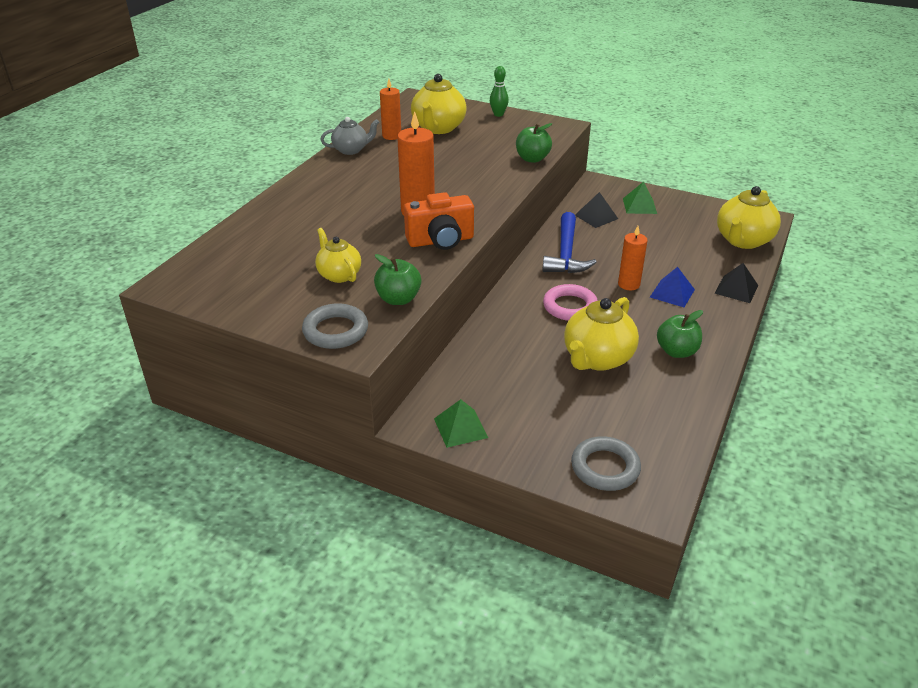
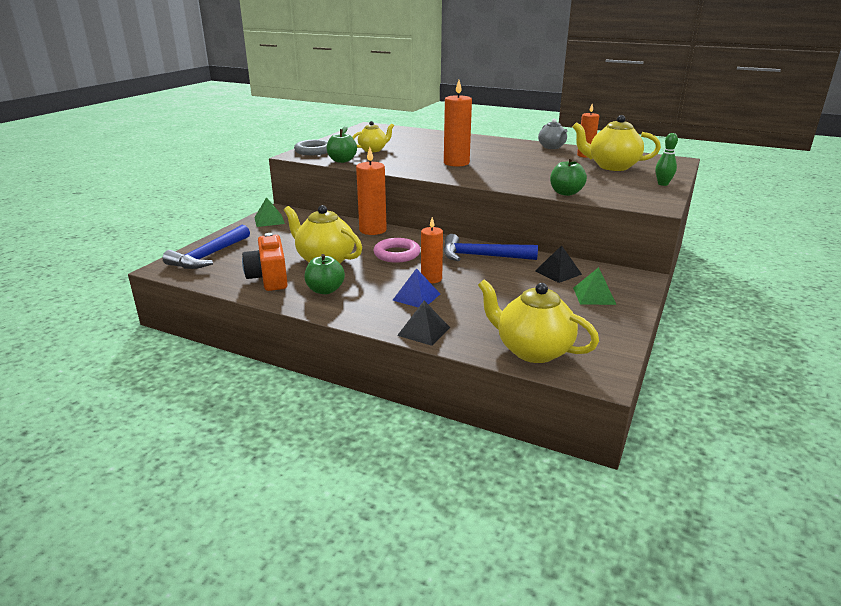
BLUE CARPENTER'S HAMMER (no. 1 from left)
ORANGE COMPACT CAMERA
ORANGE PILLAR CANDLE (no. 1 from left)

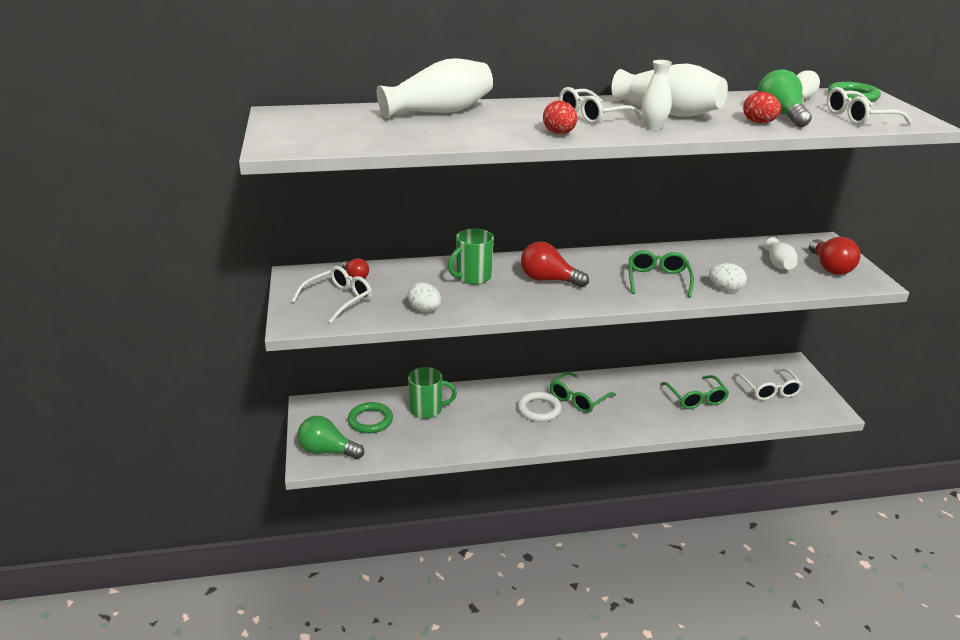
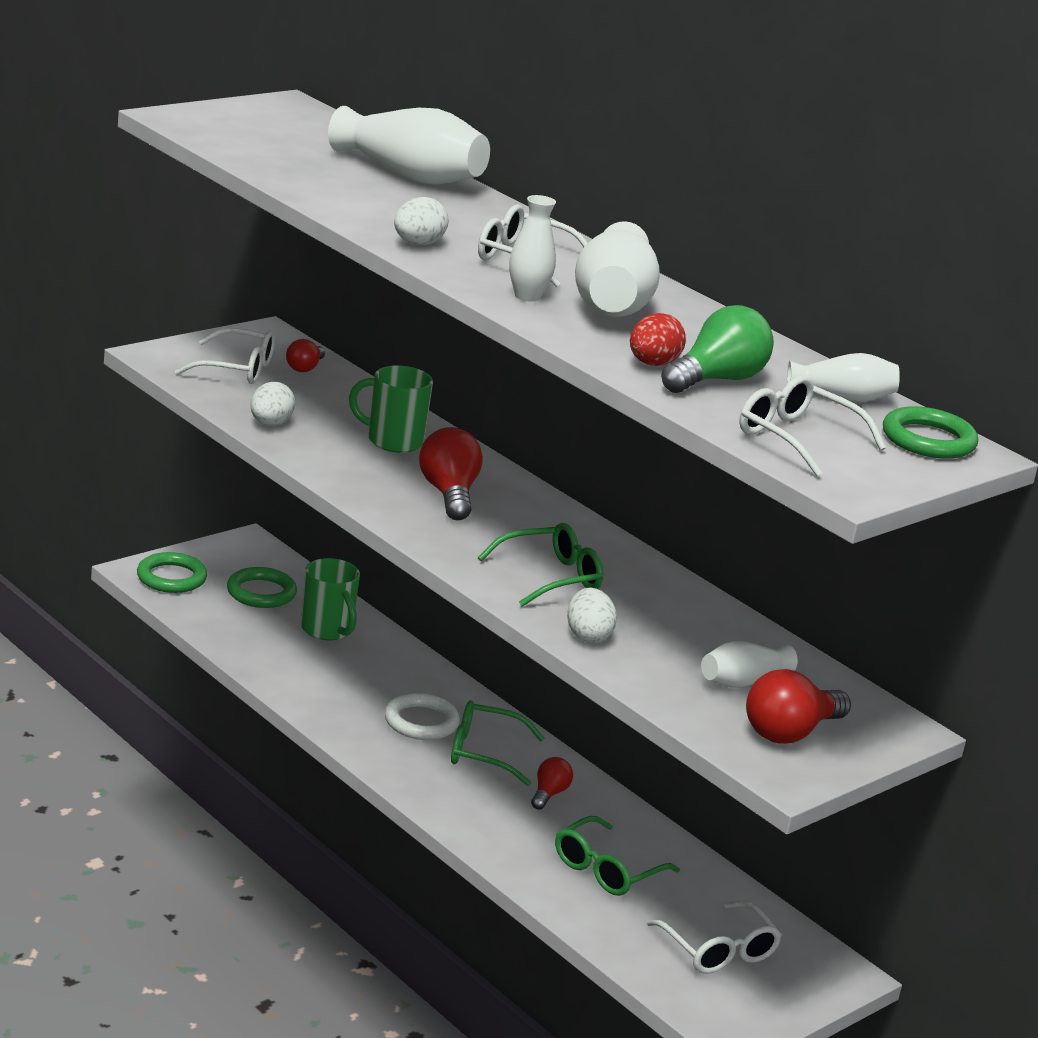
GREEN HOOP (no. 1 from left)
PURE WHITE TOY EGG (no. 2 from left)
SCARLET LIGHTBULB (no. 3 from left)
PURE WHITE GLASSES (no. 3 from left)

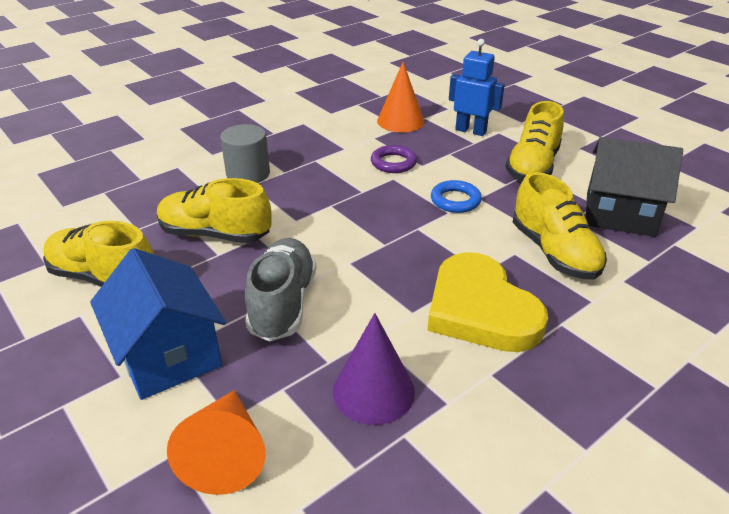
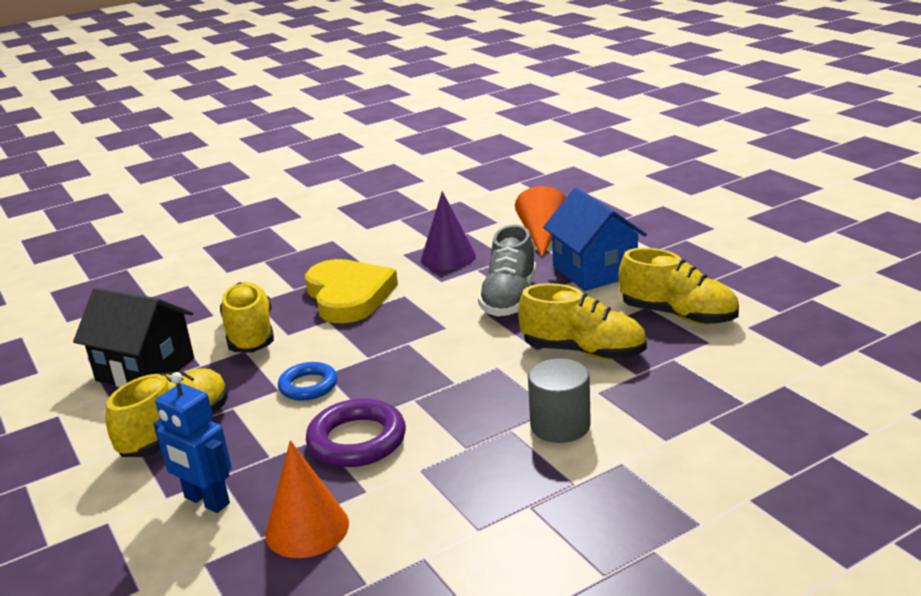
ROYAL PURPLE HOOP

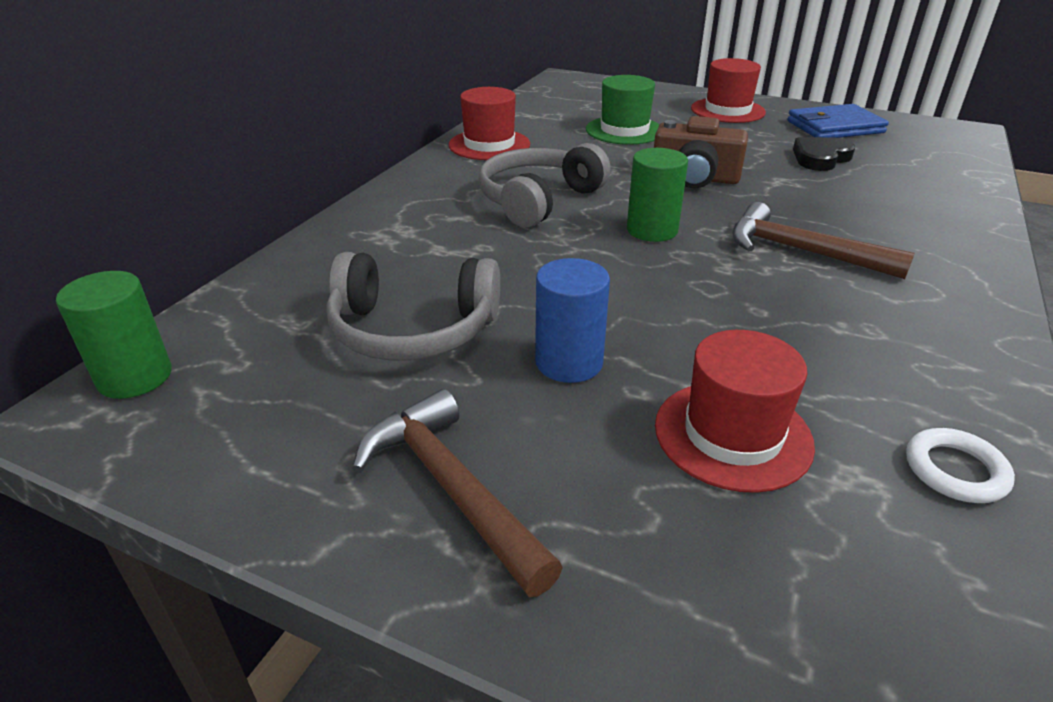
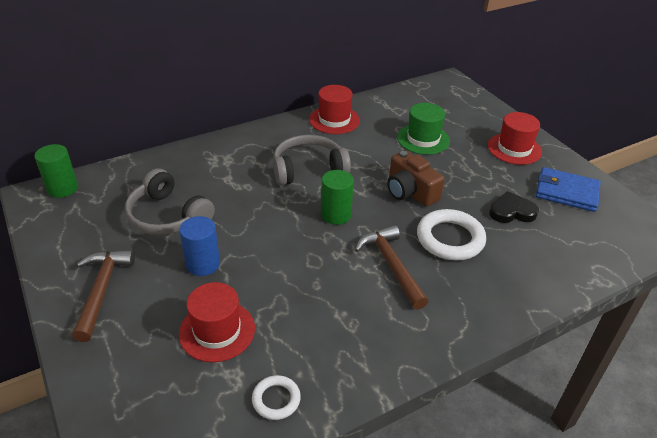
PURE WHITE HOOP (no. 2 from left)

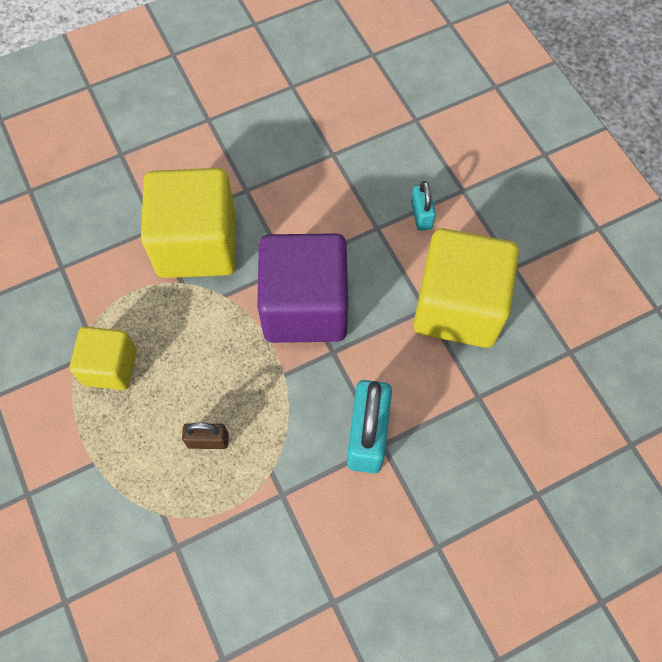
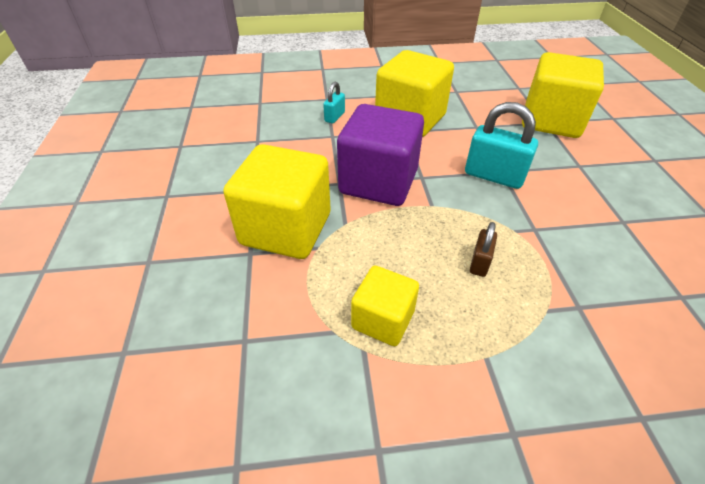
AQUA SMALL LOCK (no. 1 from left)
BRIGHT YELLOW CUBE (no. 4 from left)

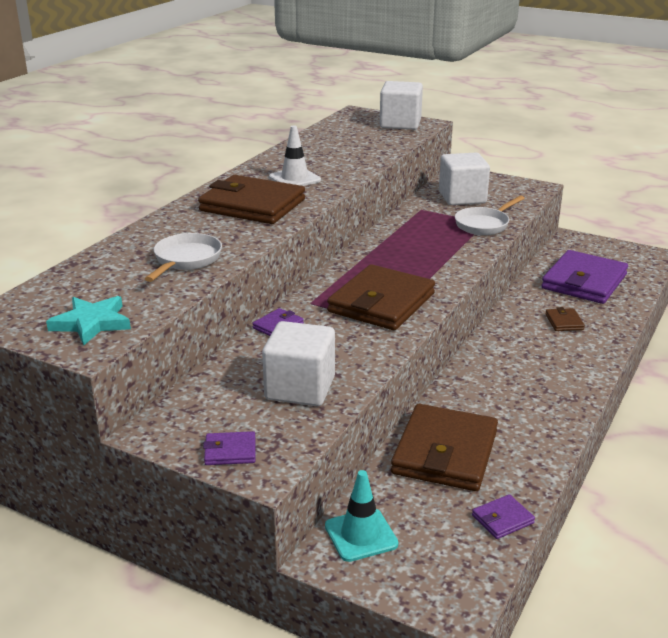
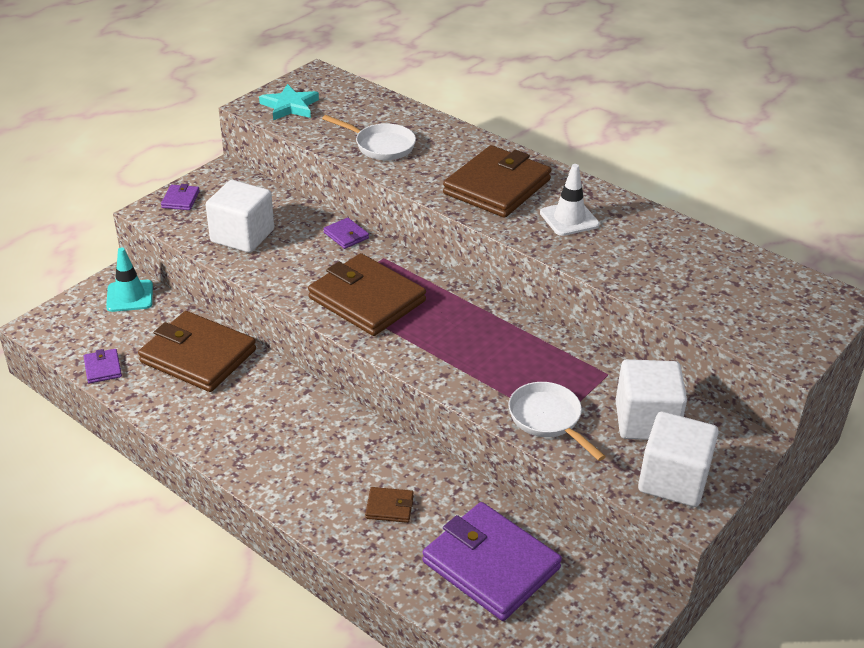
PURE WHITE CUBE (no. 3 from left)

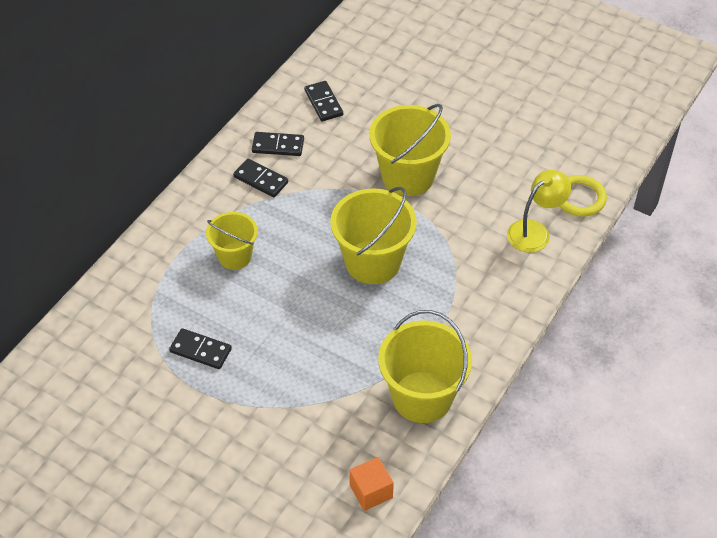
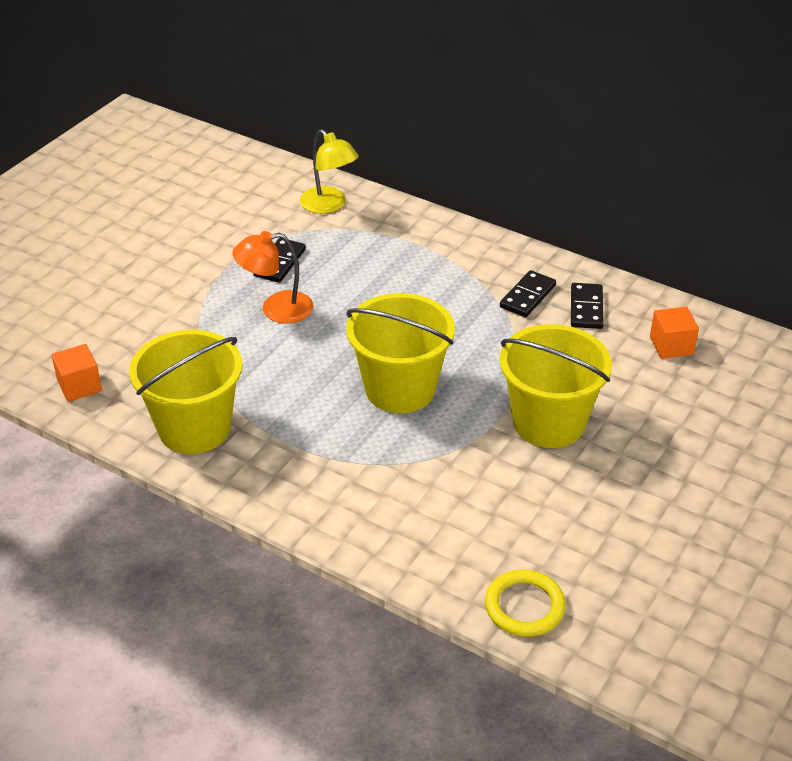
ORANGE LAMP
BRIGHT YELLOW LAMP
ORANGE CUBE (no. 2 from left)
BRIGHT YELLOW SAND BUCKET (no. 1 from left in the first image)

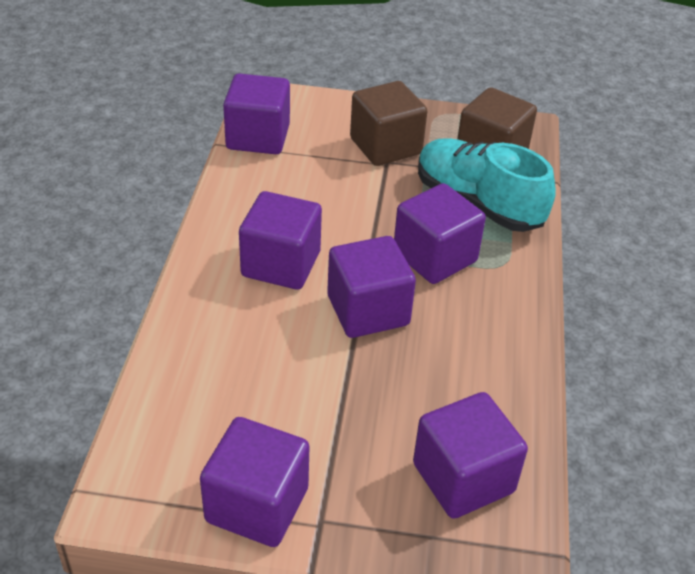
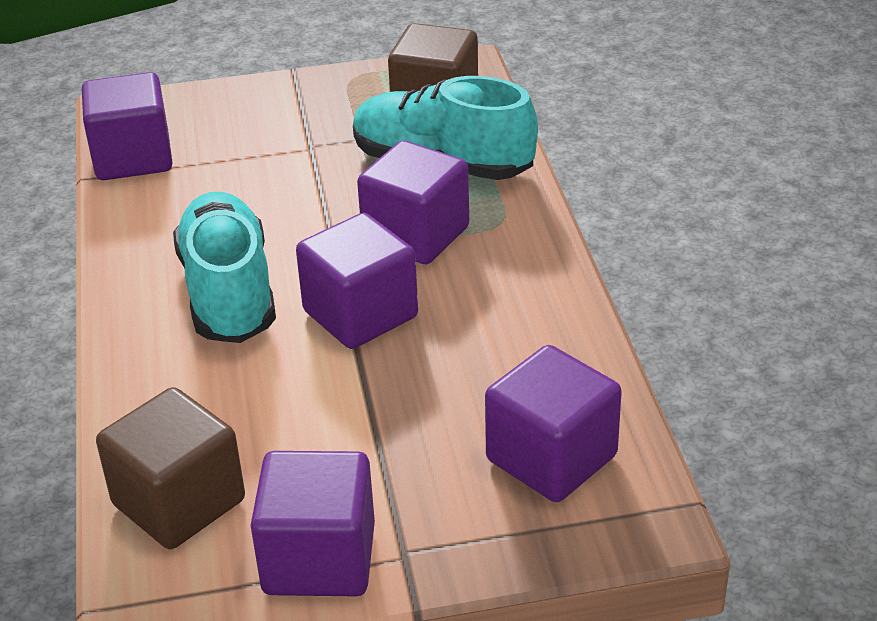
RUSSET CUBE (no. 1 from left)
AQUA LACE-UP SHOE (no. 1 from left)

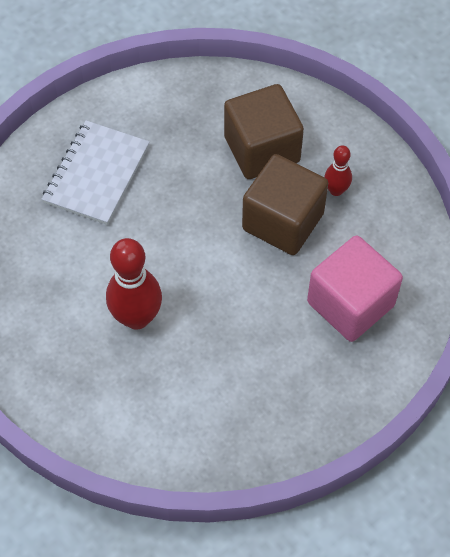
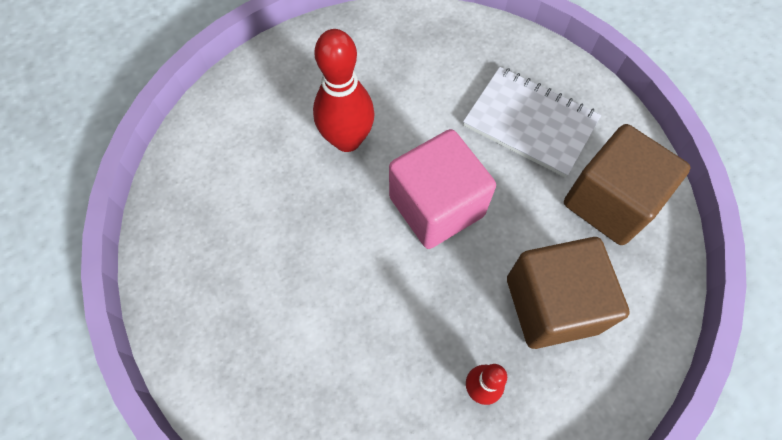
PINK CUBE
RUSSET CUBE (no. 2 from left)

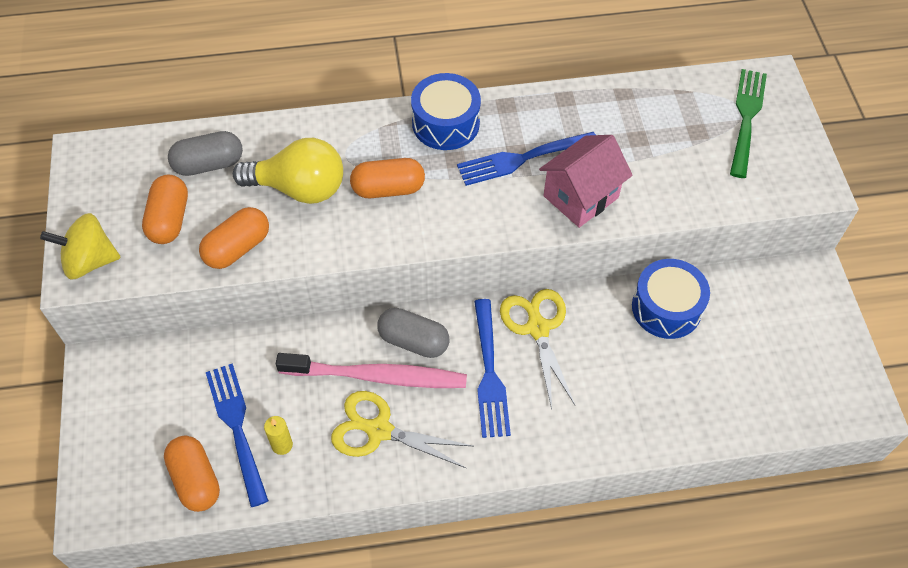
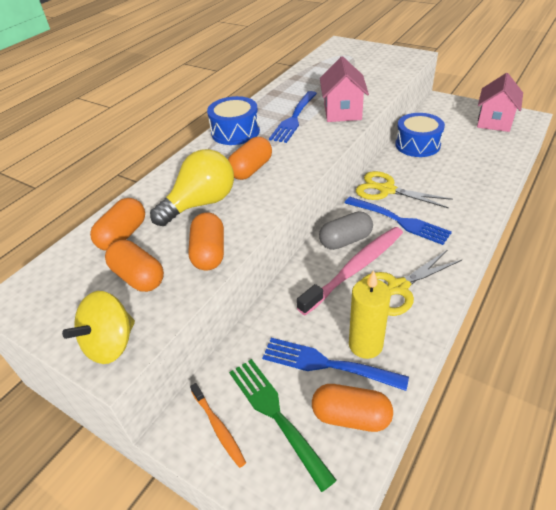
ORANGE CAPSULE (no. 1 from left)
ORANGE TOOTHBRUSH
GREEN DINNER FORK
BRIGHT YELLOW PILLAR CANDLE
PINK HOUSE (no. 2 from left)

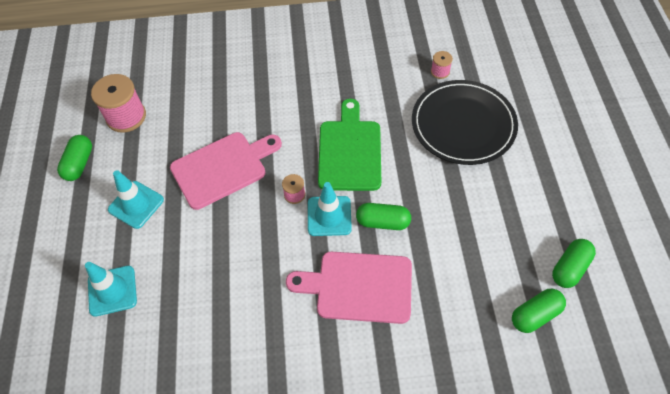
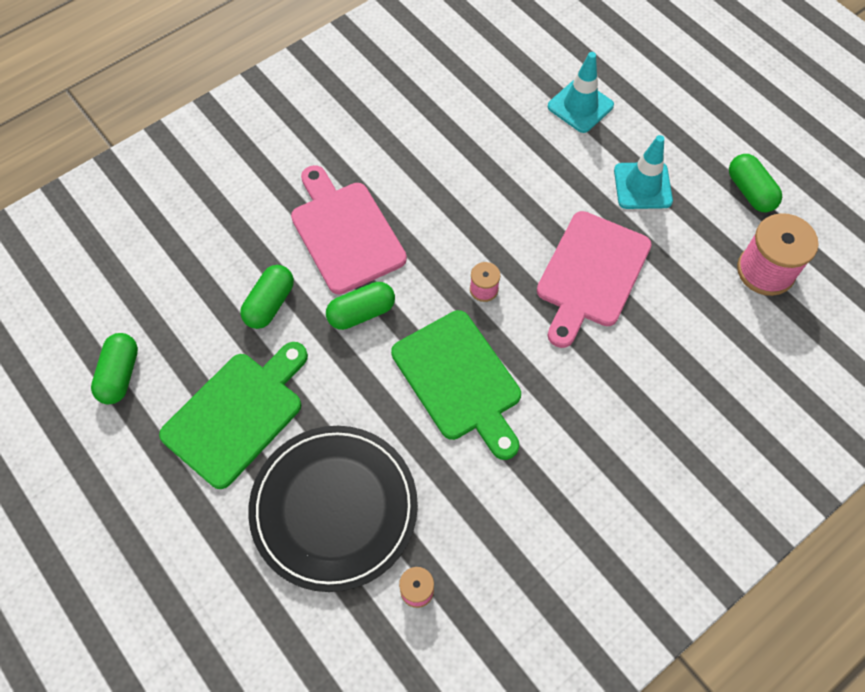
GREEN CHOPPING BOARD (no. 1 from left)
GREEN CAPSULE (no. 2 from left)
PINK CHOPPING BOARD (no. 1 from left)
AQUA TRAFFIC CONE (no. 3 from left in the first image)

